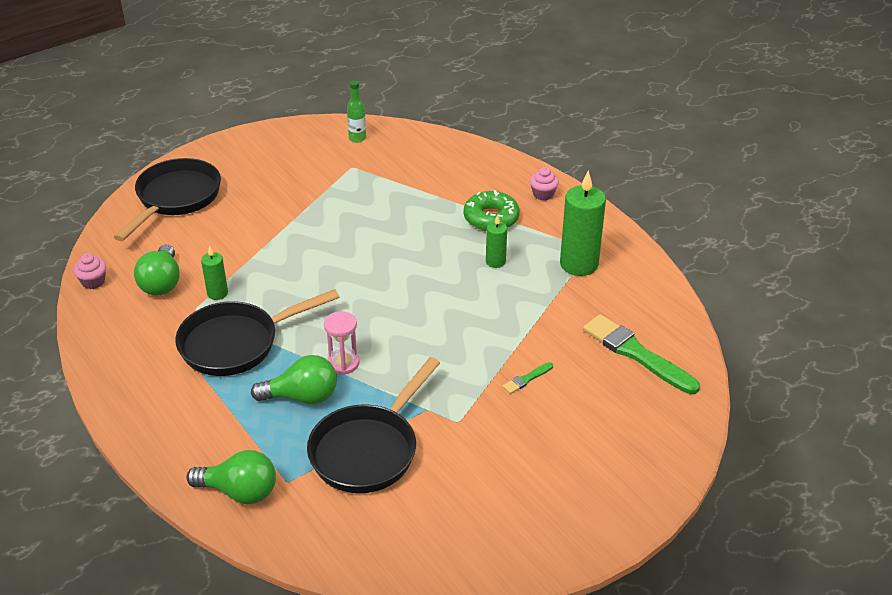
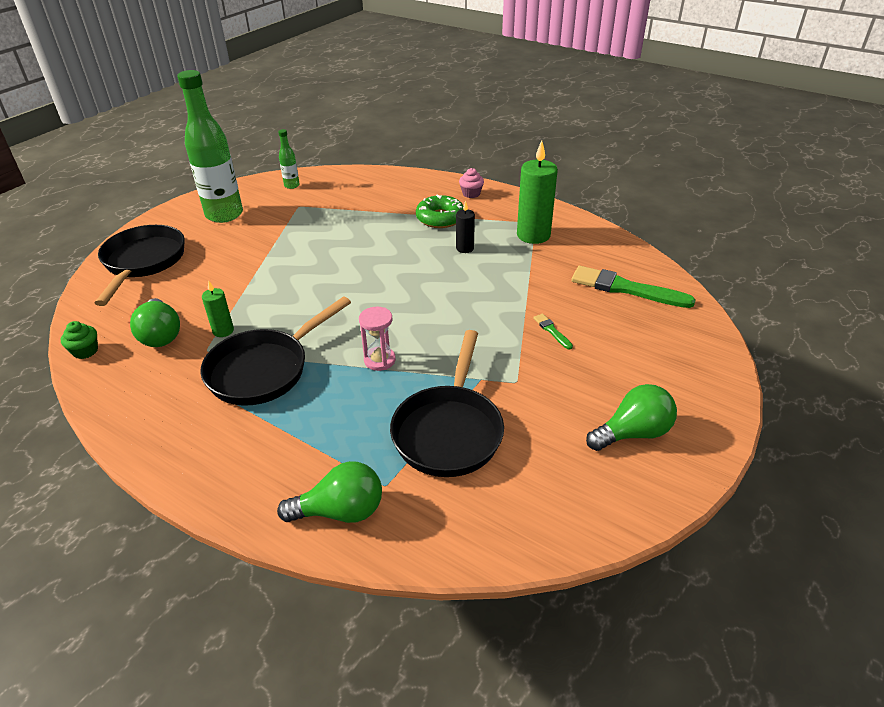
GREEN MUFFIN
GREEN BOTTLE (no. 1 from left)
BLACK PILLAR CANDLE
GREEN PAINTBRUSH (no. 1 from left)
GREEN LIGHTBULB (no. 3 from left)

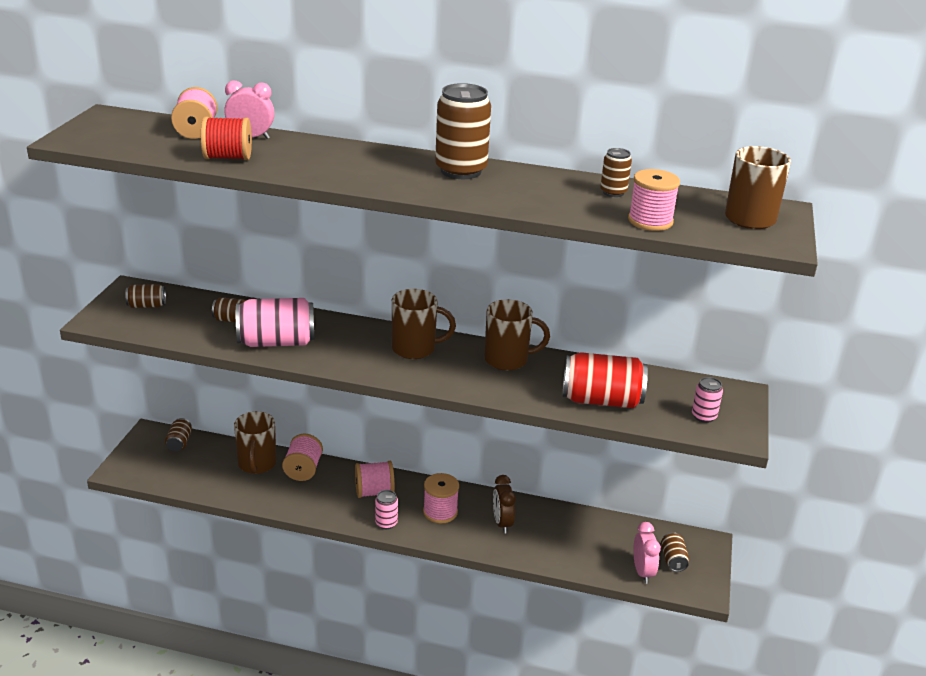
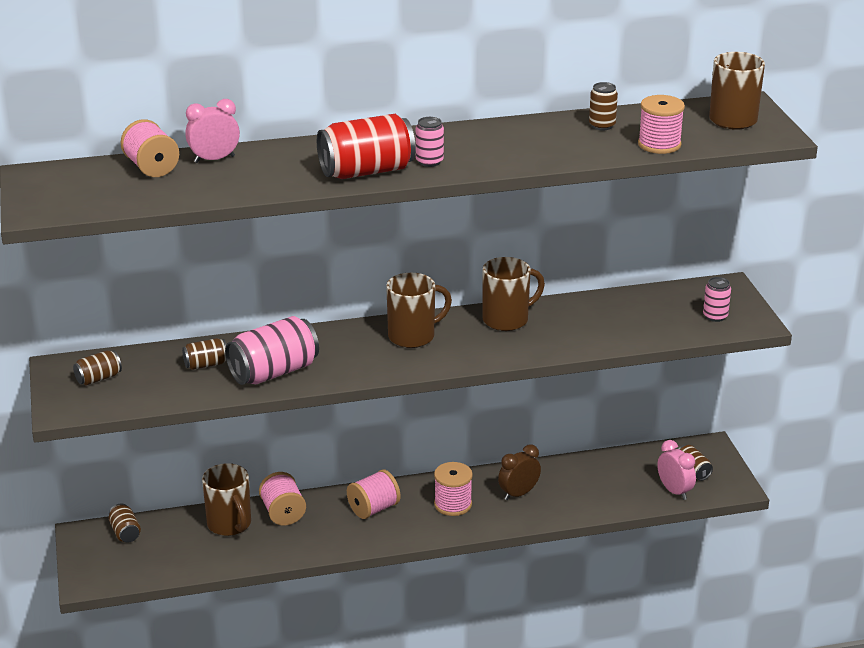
SCARLET CAN
PINK CAN (no. 2 from left)
RUSSET BEDSIDE CLOCK
SCARLET REEL OF THREAD
RUSSET CAN (no. 4 from left in the first image)

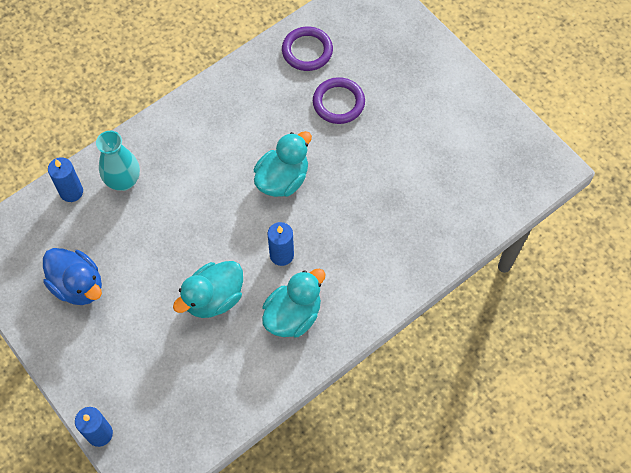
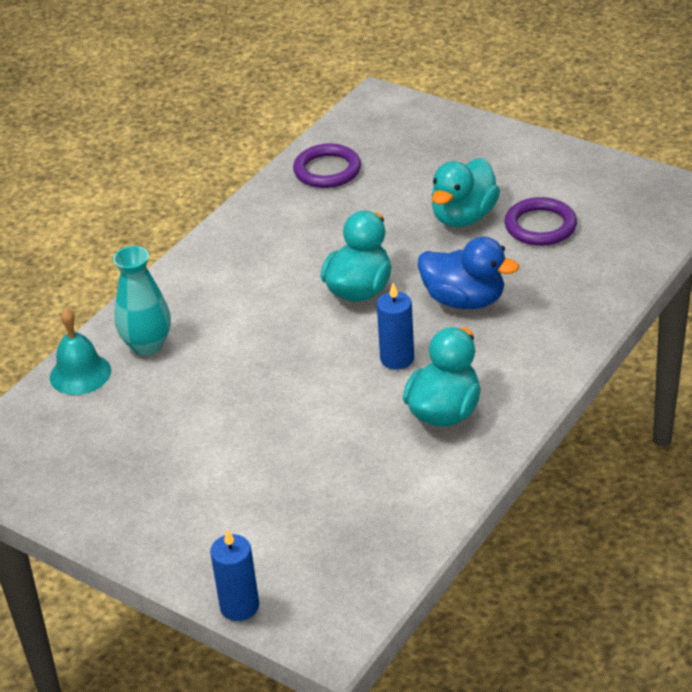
AQUA HAND BELL
BLUE TOY DUCK
AQUA TOY DUCK (no. 3 from left)
ROYAL PURPLE HOOP (no. 2 from left)

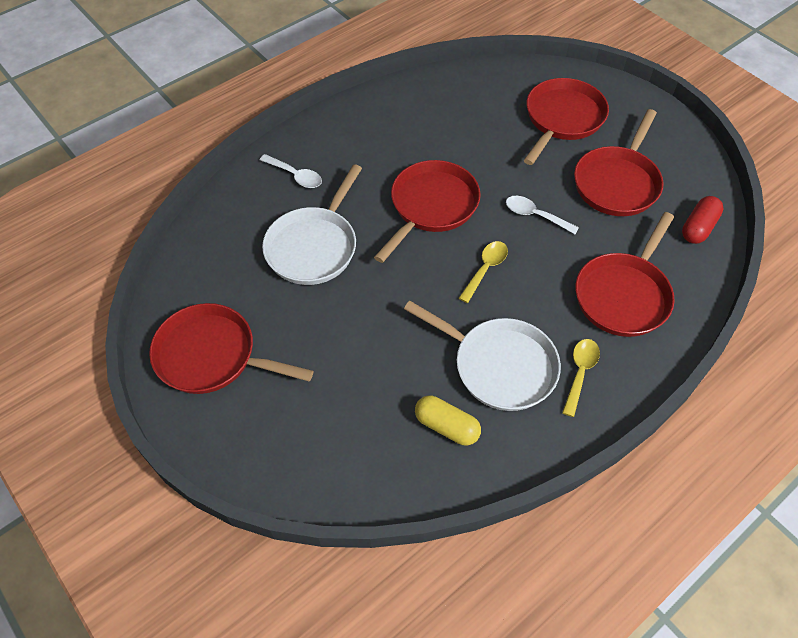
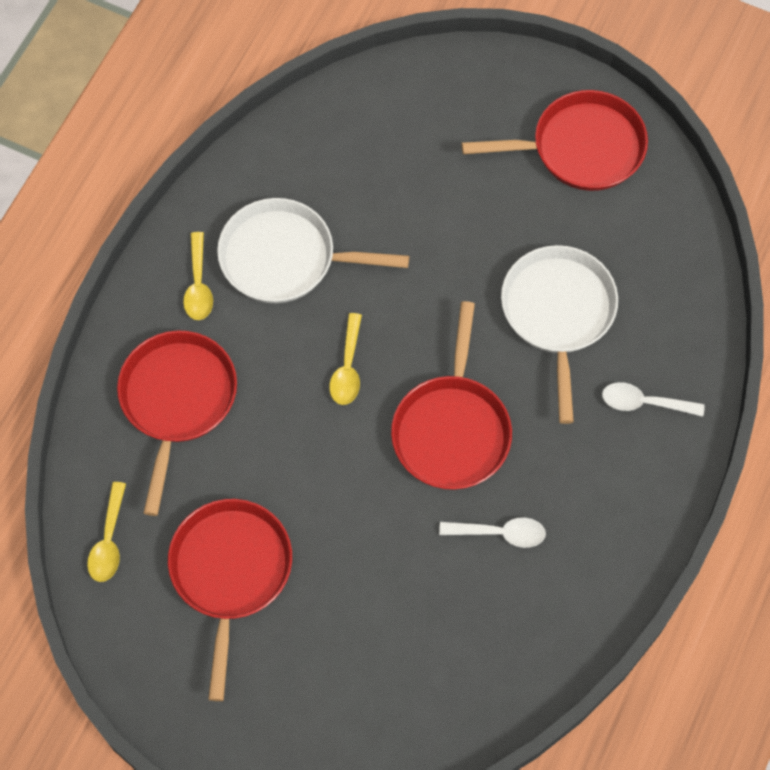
BRIGHT YELLOW TABLESPOON (no. 1 from left)
PURE WHITE TABLESPOON (no. 1 from left)
BRIGHT YELLOW CAPSULE
SCARLET PAN (no. 3 from left in the first image)

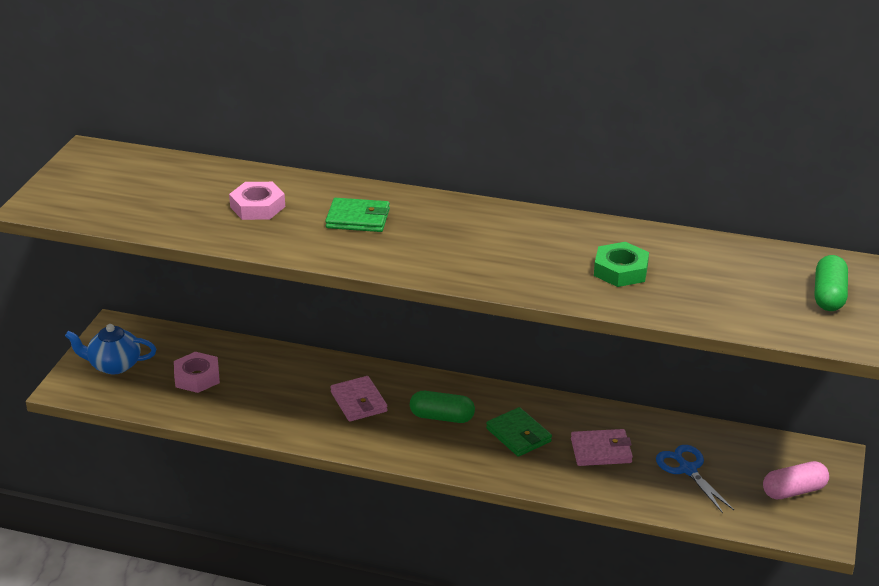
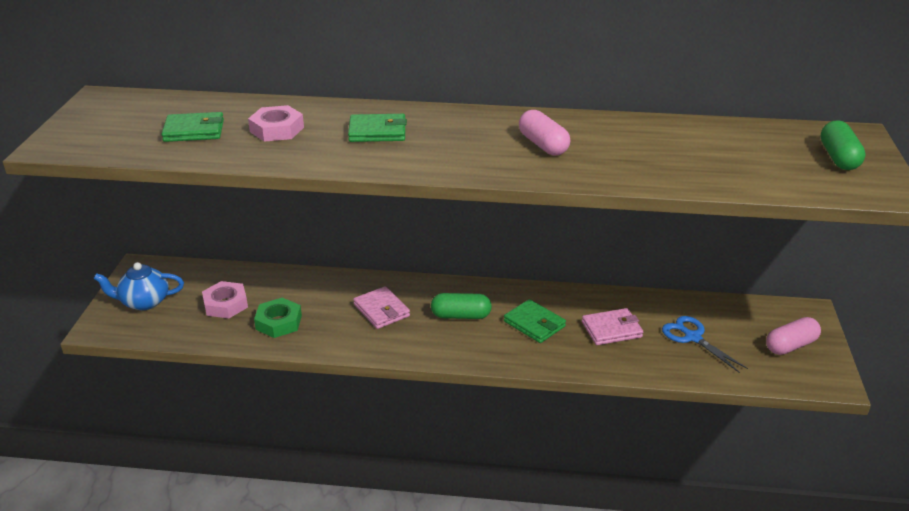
GREEN WALLET (no. 1 from left)
GREEN HEXAGON NUT
PINK CAPSULE (no. 1 from left)

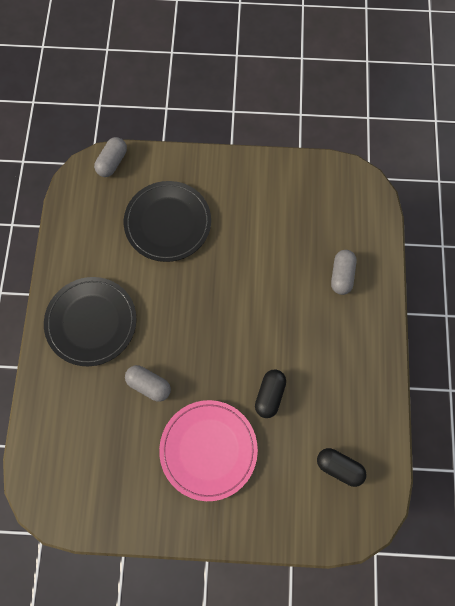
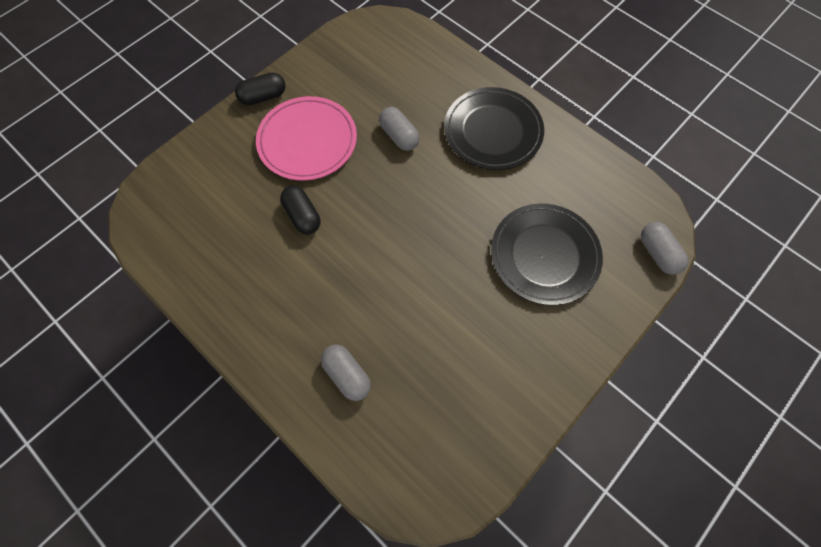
BLACK CAPSULE (no. 1 from left)
GREY CAPSULE (no. 2 from left)

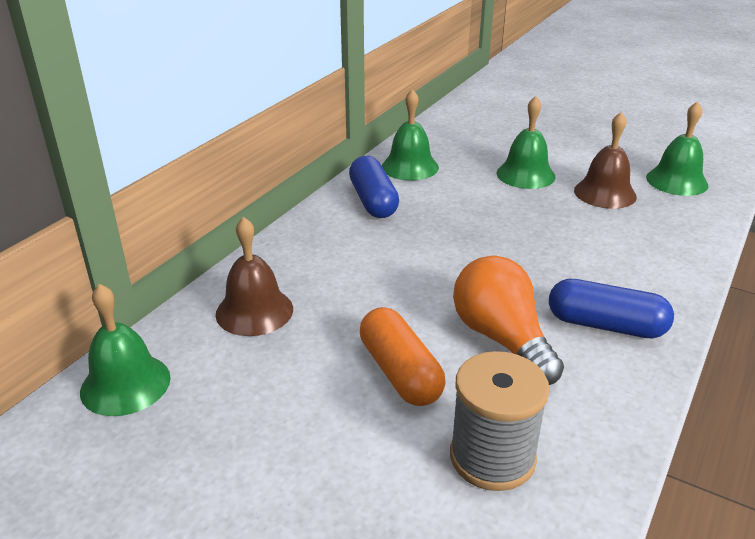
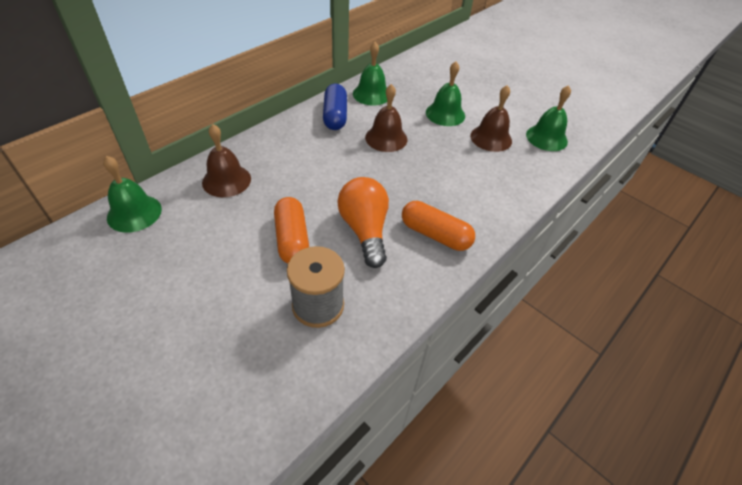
RUSSET HAND BELL (no. 2 from left)
ORANGE CAPSULE (no. 2 from left)

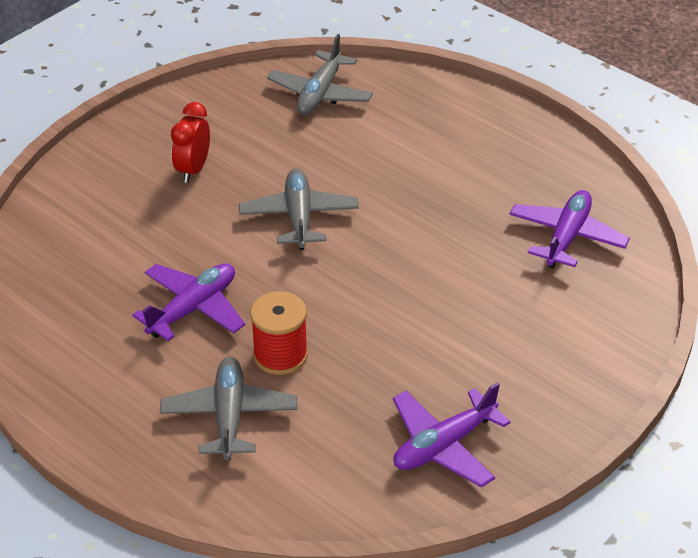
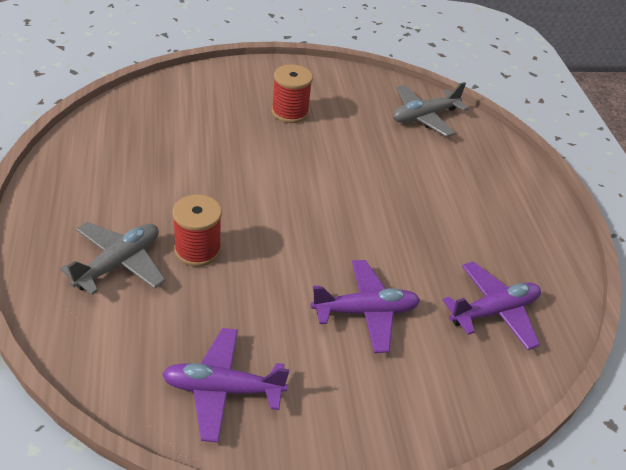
SCARLET REEL OF THREAD (no. 2 from left)
ROYAL PURPLE PLANE (no. 2 from left)
GREY PLANE (no. 2 from left in the first image)

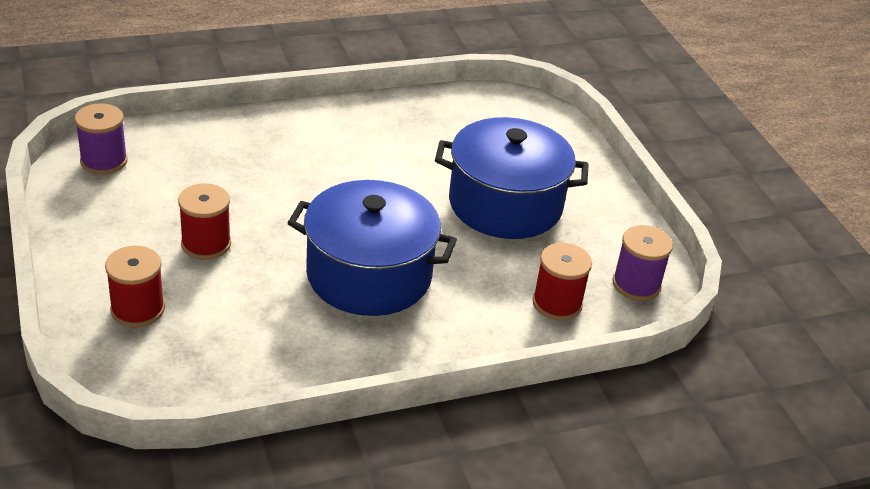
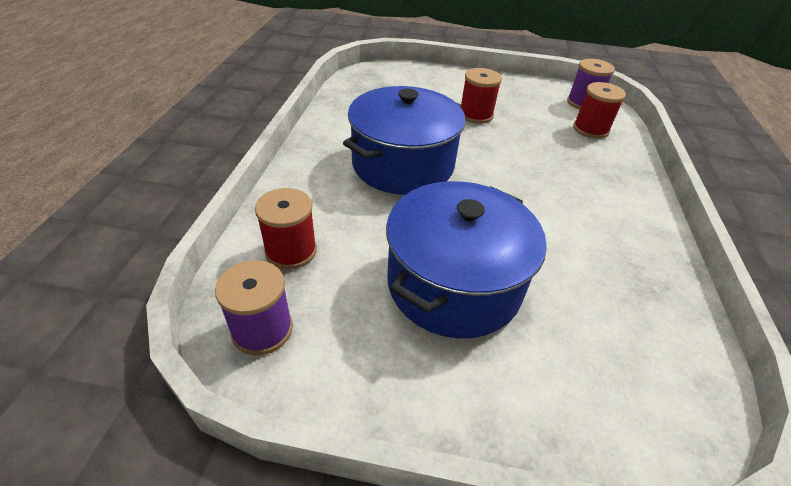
SCARLET REEL OF THREAD (no. 3 from left)

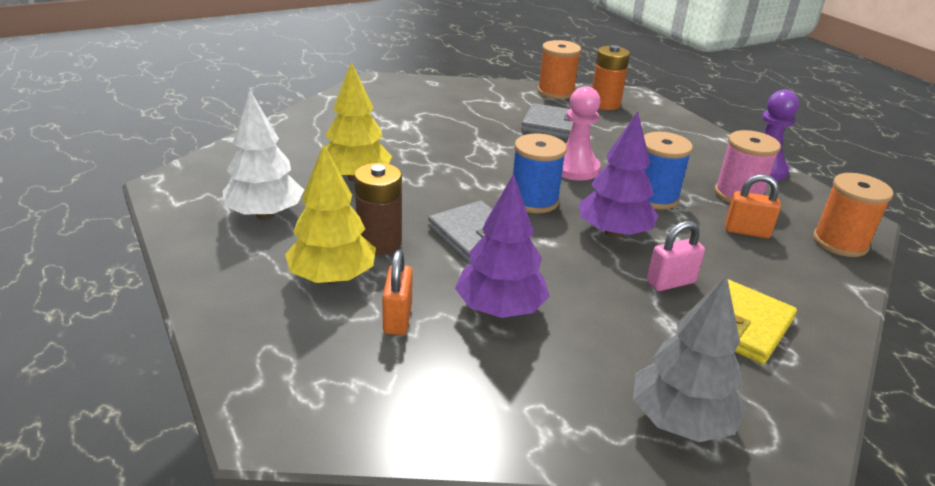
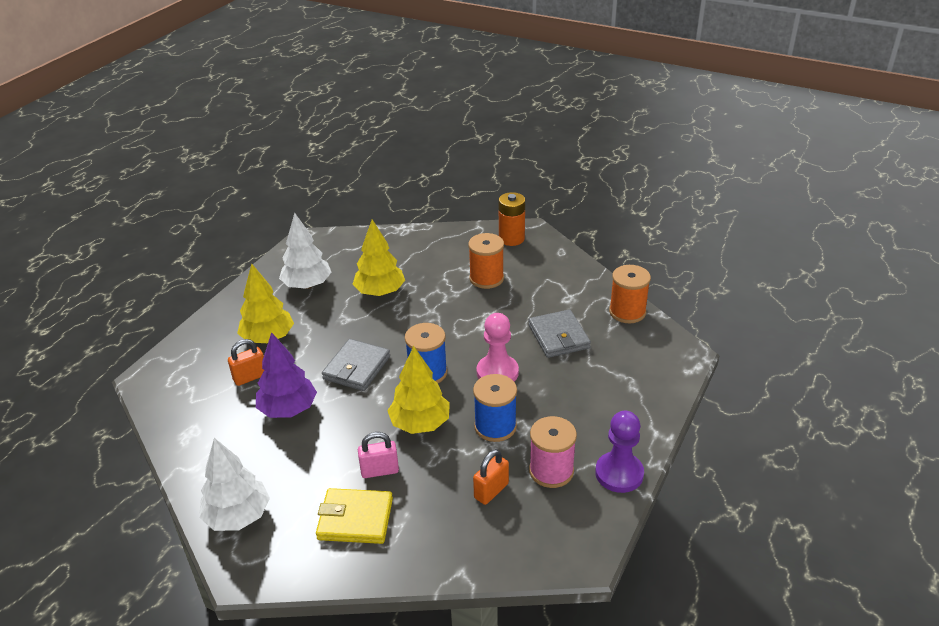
PURE WHITE FIR TREE (no. 1 from left)
PINK SMALL LOCK
BRIGHT YELLOW FIR TREE (no. 3 from left)
ORANGE REEL OF THREAD (no. 1 from left)
ORANGE SMALL LOCK (no. 2 from left)
ORANGE AA BATTERY
RUSSET AA BATTERY

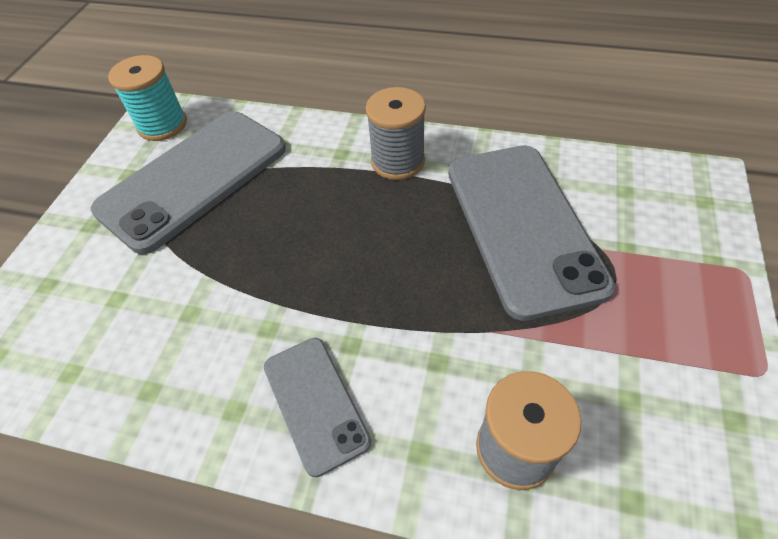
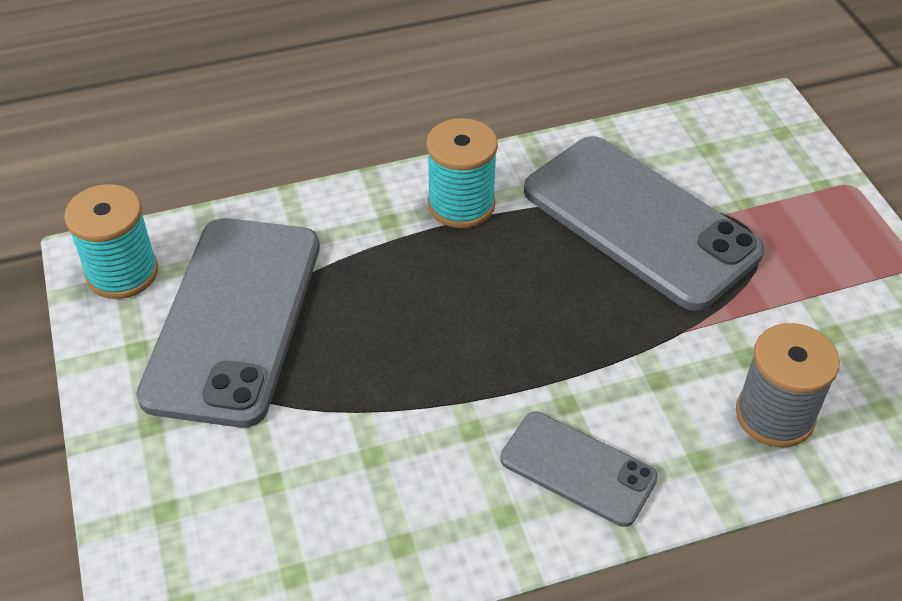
AQUA REEL OF THREAD (no. 2 from left)

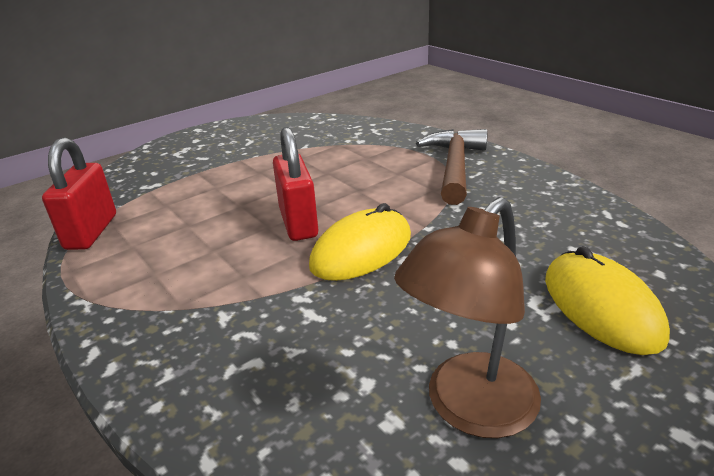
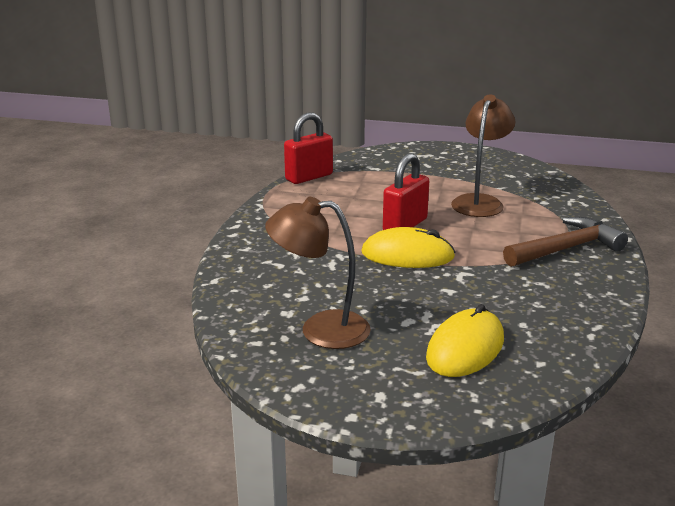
RUSSET LAMP (no. 2 from left)

